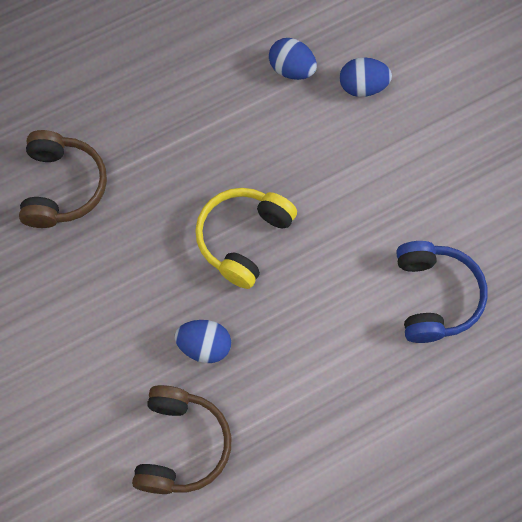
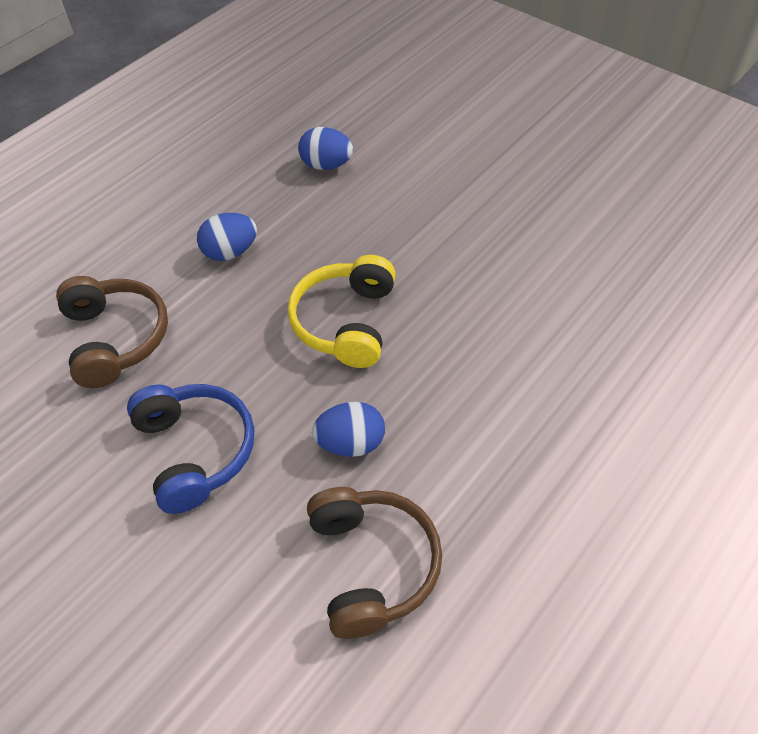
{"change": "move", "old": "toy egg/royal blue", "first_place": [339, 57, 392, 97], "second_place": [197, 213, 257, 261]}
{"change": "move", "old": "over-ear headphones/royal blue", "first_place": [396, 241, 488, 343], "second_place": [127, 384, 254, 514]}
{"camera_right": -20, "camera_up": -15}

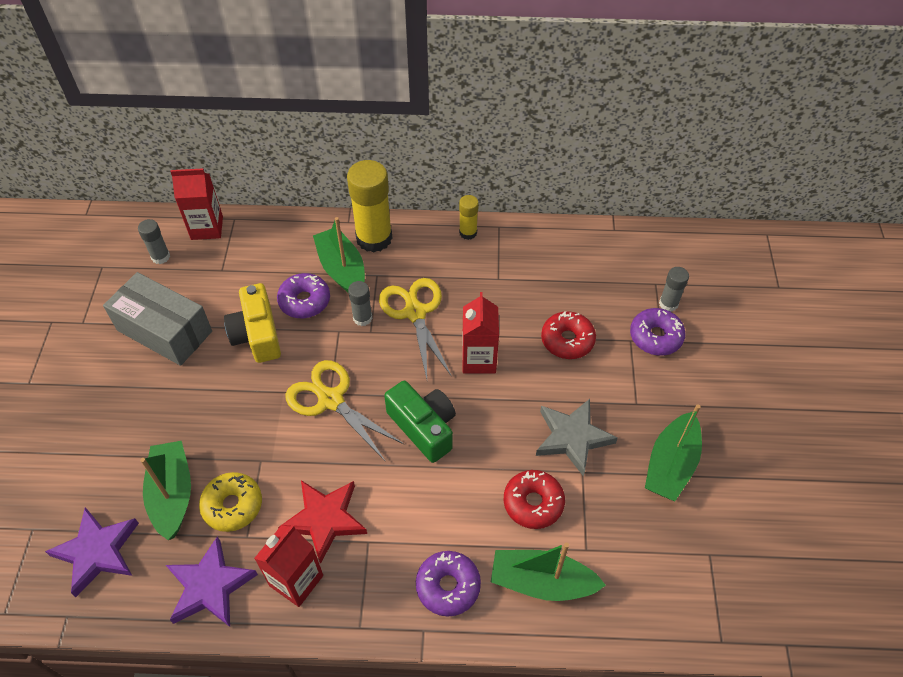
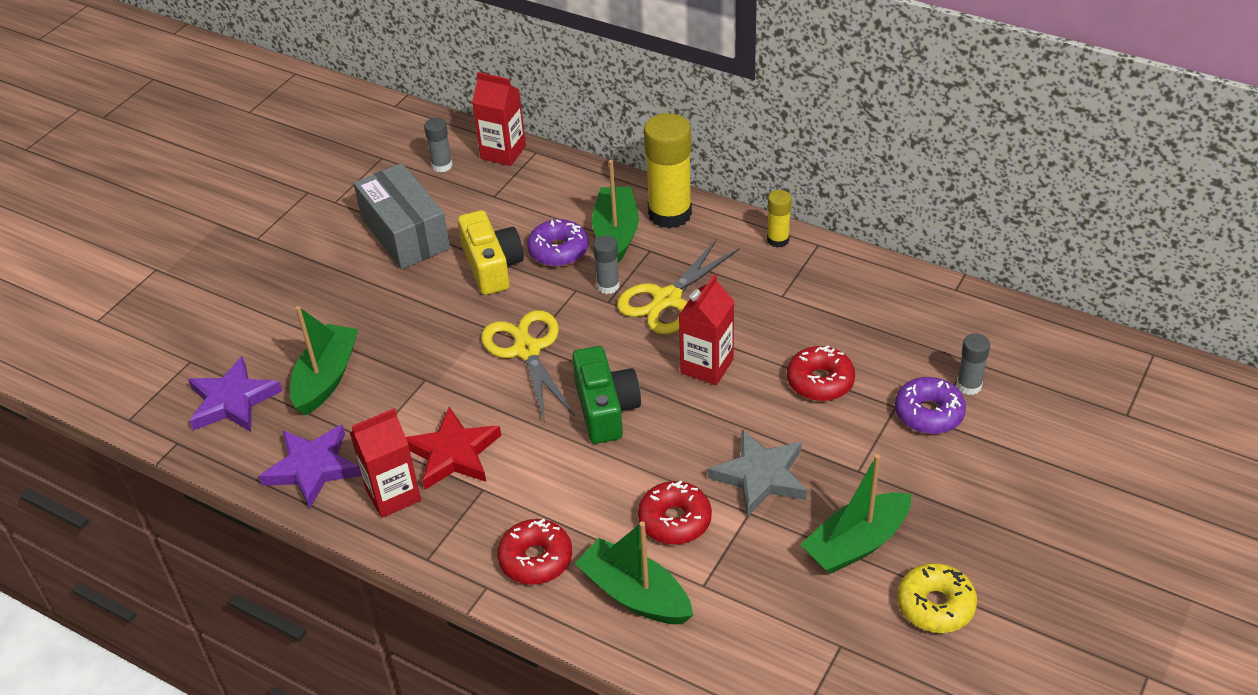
{"change": "move", "old": "doughnut/golden", "first_place": [199, 472, 262, 532], "second_place": [897, 563, 977, 633]}
{"change": "rotate", "old": "compact camera/golden", "first_place": [224, 283, 281, 363], "second_place": [458, 210, 524, 295], "degrees": 150}
{"change": "rotate", "old": "shears/golden", "first_place": [379, 278, 452, 379], "second_place": [617, 239, 740, 334], "degrees": -150}
{"change": "recolor", "old": "doughnut/purple", "new": "doughnut/scarlet", "first_place": [416, 551, 481, 616], "second_place": [497, 519, 572, 585]}
{"camera_right": 30, "camera_up": -10}

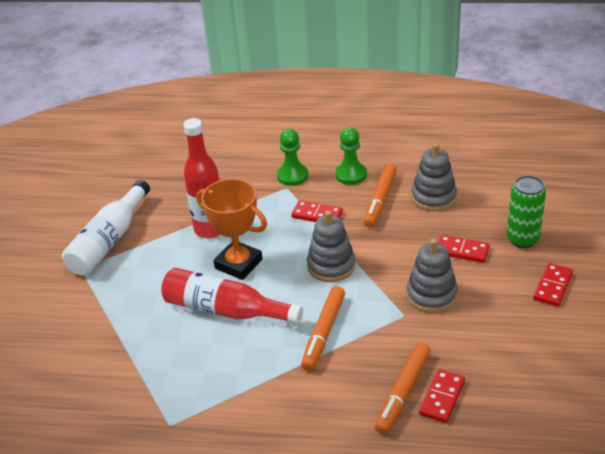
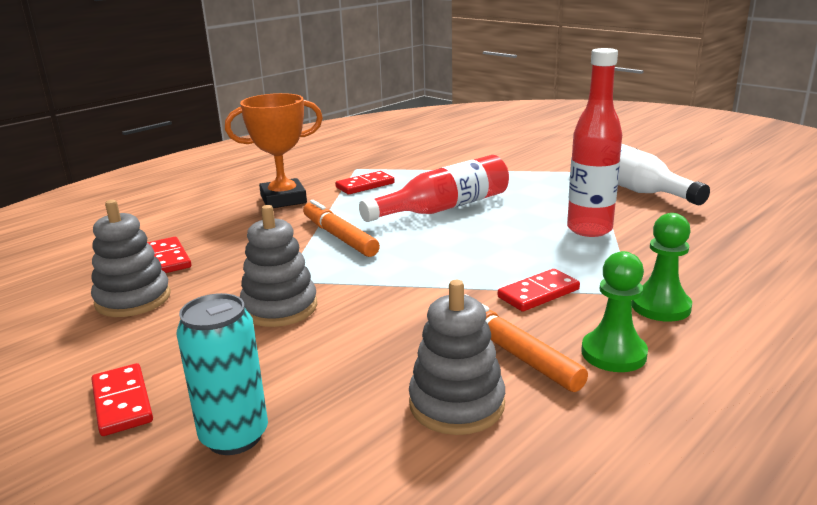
{"change": "move", "old": "prize cup/orange-coloured", "first_place": [196, 179, 267, 280], "second_place": [225, 93, 323, 208]}
{"change": "move", "old": "ring stacker/grey", "first_place": [307, 210, 356, 282], "second_place": [91, 200, 171, 317]}
{"change": "delete", "old": "marker/orange-coloured", "first_place": [375, 342, 431, 434]}
{"change": "move", "old": "domino/scarlet", "first_place": [438, 235, 490, 263], "second_place": [335, 171, 395, 194]}
{"change": "recolor", "old": "can/green", "new": "can/aqua", "first_place": [506, 175, 546, 248], "second_place": [176, 293, 268, 455]}
{"camera_right": 125, "camera_up": -15}

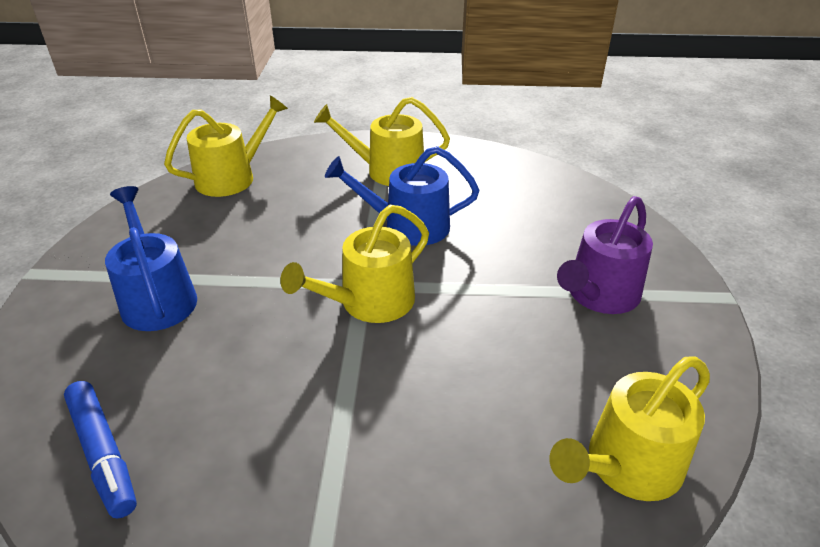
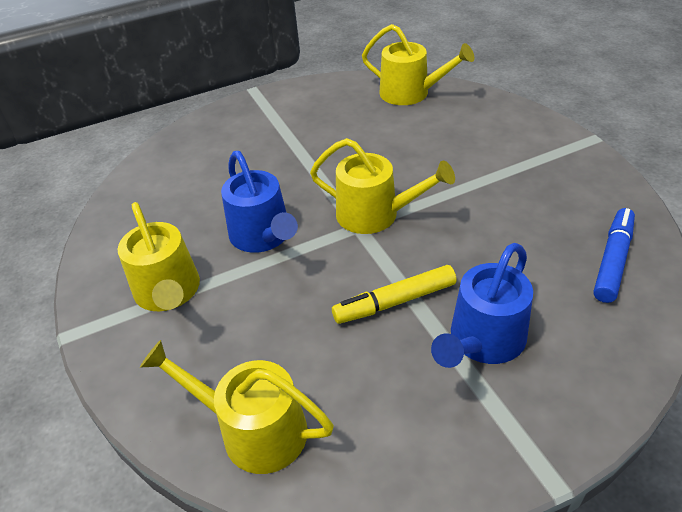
{"change": "delete", "old": "sprinkling can/purple", "first_place": [557, 196, 653, 314]}
{"change": "insert", "new": "marker/golden", "second_place": [332, 265, 457, 324]}
{"camera_right": -115, "camera_up": 5}

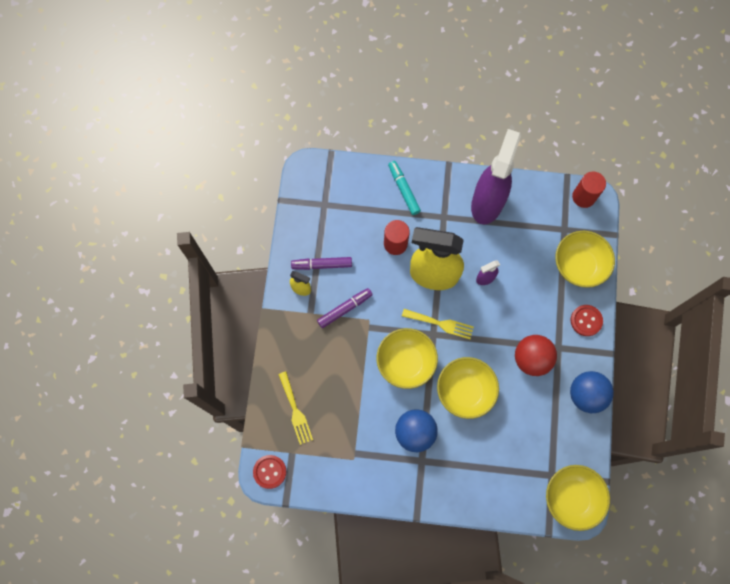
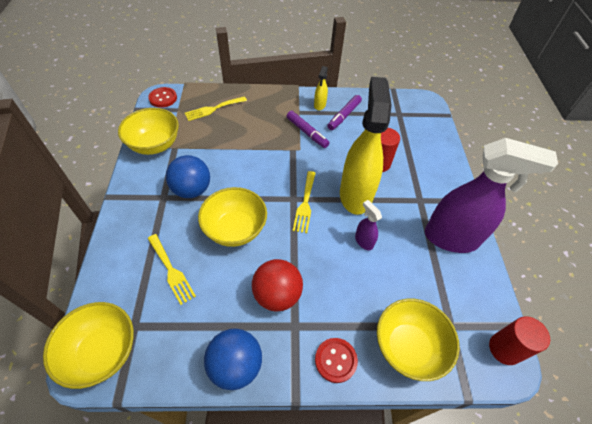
{"change": "rotate", "old": "marker/purple", "first_place": [291, 257, 352, 270], "second_place": [327, 95, 362, 130], "degrees": -135}
{"change": "move", "old": "serving bowl/golden", "first_place": [377, 328, 438, 389], "second_place": [118, 108, 179, 155]}
{"change": "delete", "old": "marker/aqua", "first_place": [388, 161, 421, 215]}
{"change": "insert", "new": "dinner fork/golden", "second_place": [148, 234, 196, 305]}
{"camera_right": 80, "camera_up": -20}

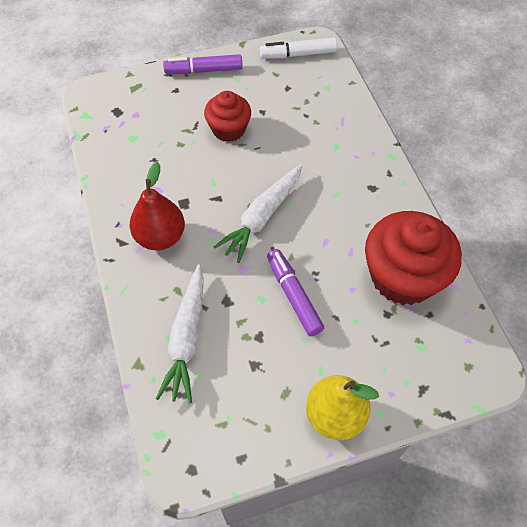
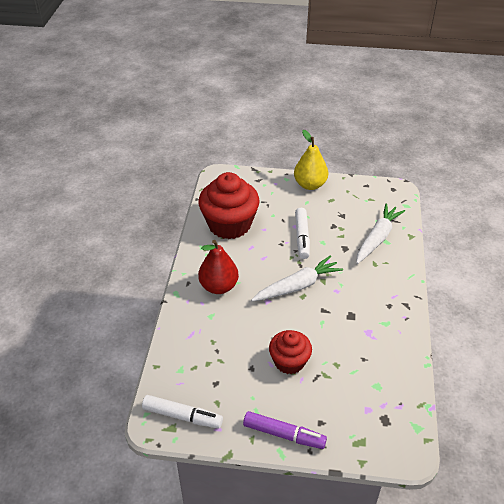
{"change": "move", "old": "toy pear/scarlet", "first_place": [130, 162, 185, 250], "second_place": [198, 240, 239, 294]}
{"change": "recolor", "old": "marker/purple", "new": "marker/white", "first_place": [267, 249, 324, 336], "second_place": [295, 208, 310, 259]}
{"camera_right": -155, "camera_up": -15}

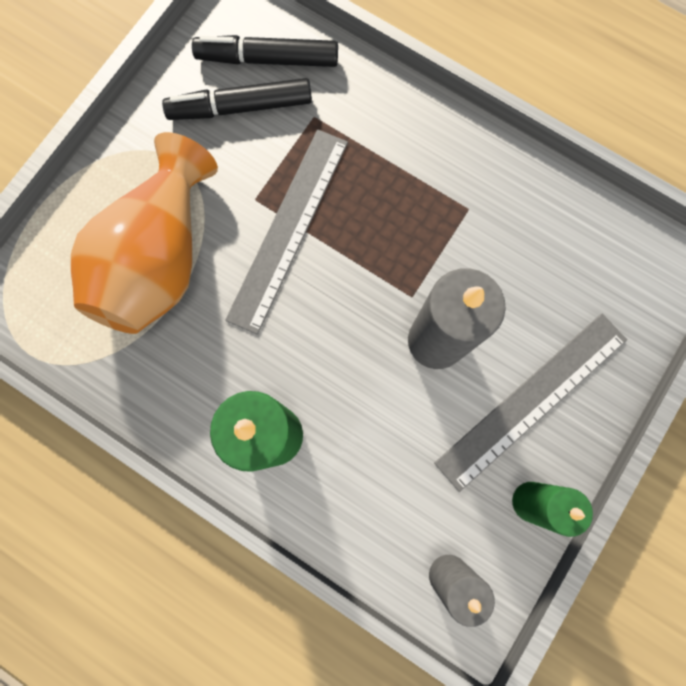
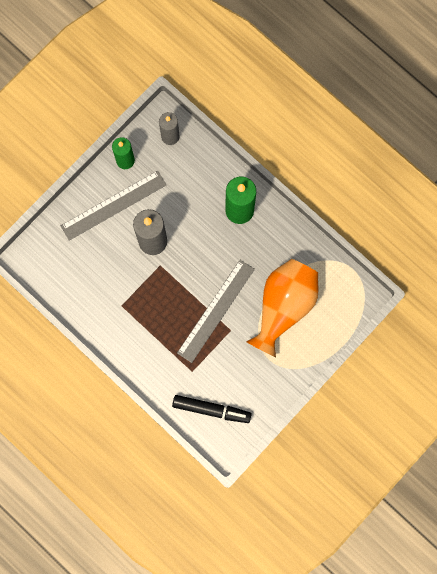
{"change": "delete", "old": "marker/jet-black", "first_place": [162, 78, 312, 120]}
{"camera_right": -170, "camera_up": 0}

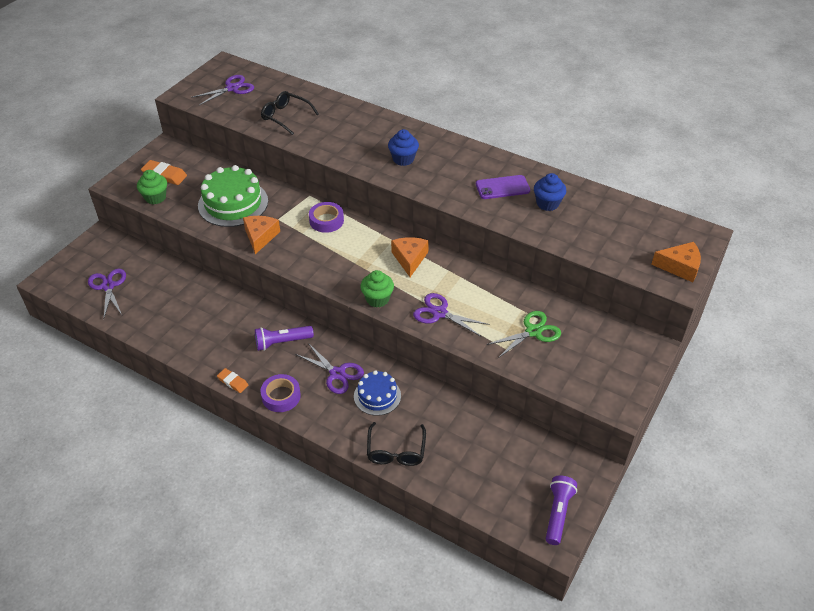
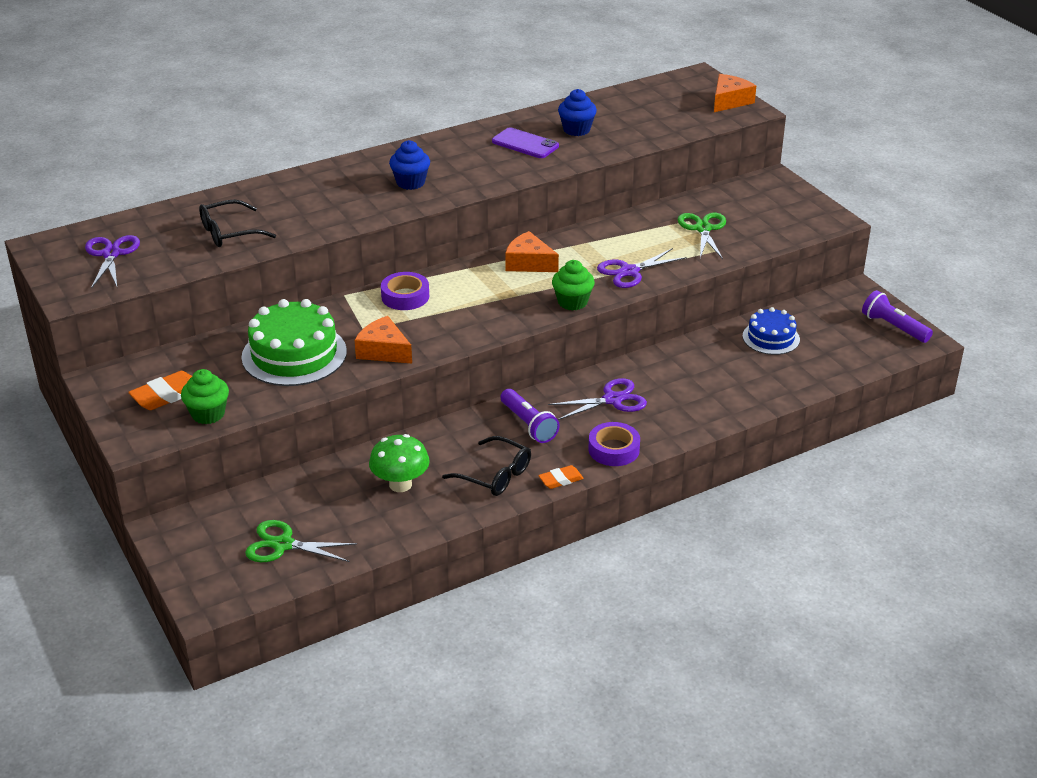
{"change": "recolor", "old": "shears/purple", "new": "shears/green", "first_place": [88, 269, 126, 317], "second_place": [245, 520, 357, 562]}
{"change": "rotate", "old": "flashlight/purple", "first_place": [255, 326, 314, 351], "second_place": [500, 389, 560, 443], "degrees": -45}
{"change": "move", "old": "layer cake/royal blue", "first_place": [354, 370, 401, 416], "second_place": [742, 307, 800, 355]}
{"change": "move", "old": "glasses/jet-black", "first_place": [367, 422, 426, 466], "second_place": [442, 436, 531, 496]}
{"change": "rotate", "old": "phone/purple", "first_place": [476, 175, 530, 199], "second_place": [492, 127, 559, 158], "degrees": -75}
{"change": "insert", "new": "toadstool/green", "second_place": [369, 434, 430, 492]}
{"camera_right": -60, "camera_up": -10}

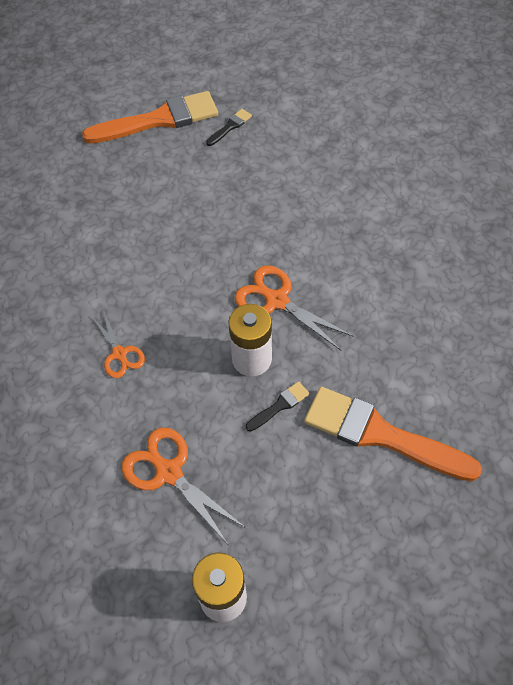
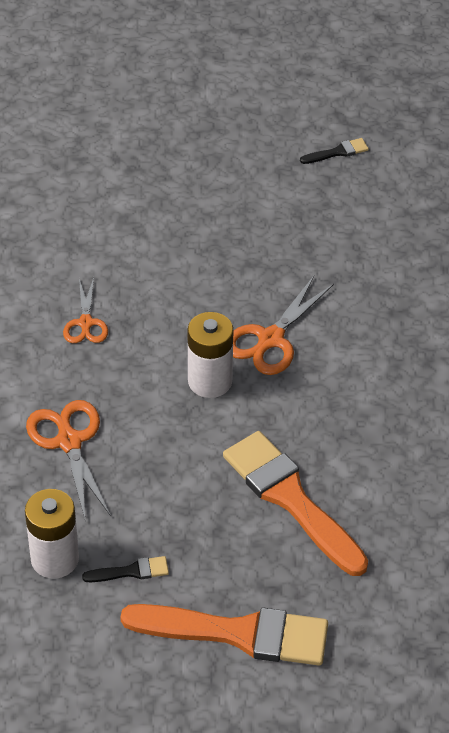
{"change": "move", "old": "brush/orange-coloured", "first_place": [82, 91, 218, 143], "second_place": [120, 604, 328, 666]}
{"change": "rotate", "old": "shears/orange-coloured", "first_place": [235, 265, 354, 350], "second_place": [233, 276, 334, 375], "degrees": -120}
{"change": "move", "old": "brush/jet-black", "first_place": [246, 381, 310, 432], "second_place": [82, 556, 169, 582]}
{"camera_right": 25, "camera_up": -10}

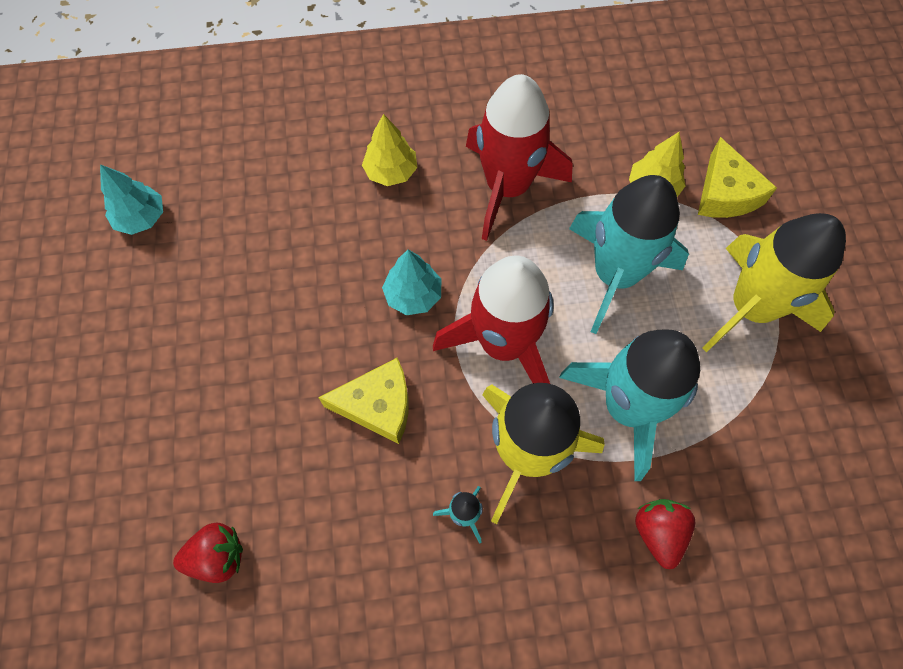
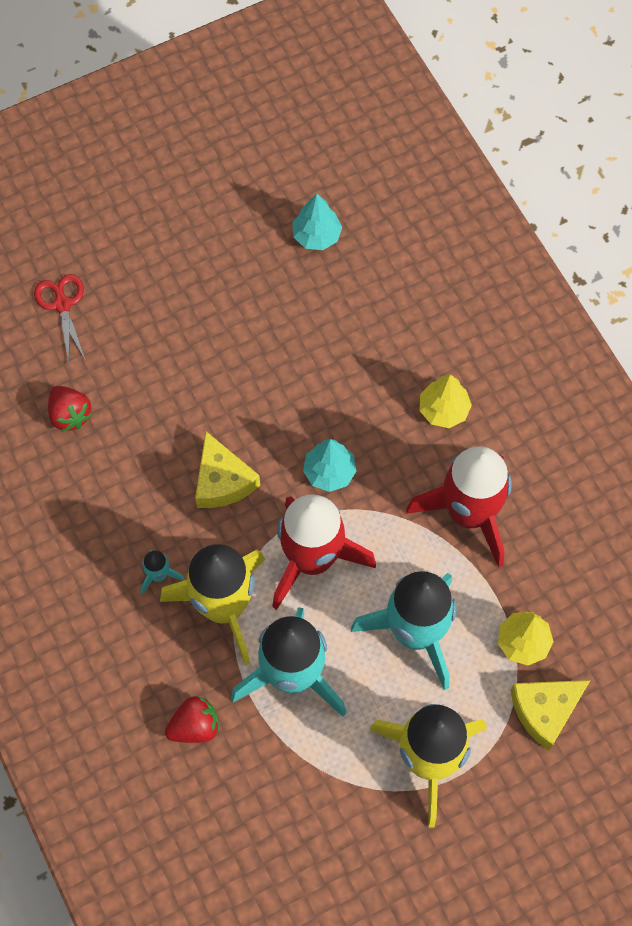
{"change": "insert", "new": "shears/scarlet", "second_place": [34, 274, 86, 363]}
{"camera_right": 70, "camera_up": 0}

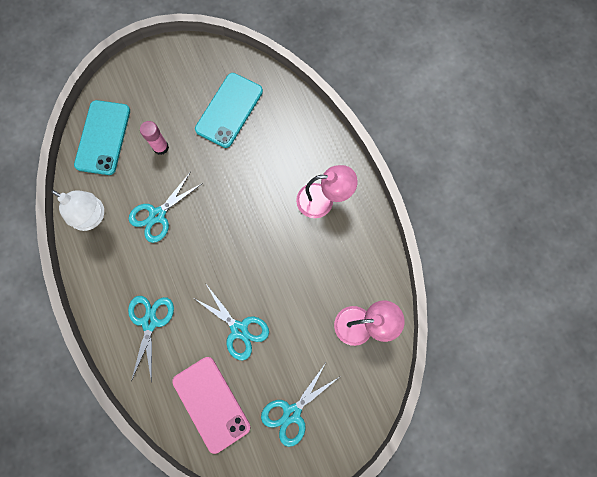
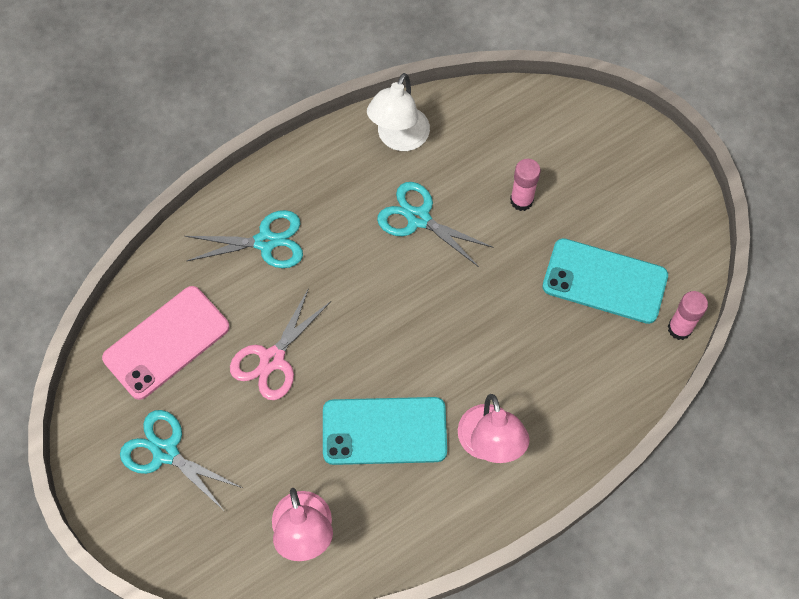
{"change": "move", "old": "phone/aqua", "first_place": [74, 100, 130, 175], "second_place": [323, 397, 447, 465]}
{"change": "recolor", "old": "shears/aqua", "new": "shears/rosy", "first_place": [194, 284, 269, 360], "second_place": [230, 288, 331, 400]}
{"change": "insert", "new": "glue/rosy", "second_place": [668, 291, 708, 340]}
{"camera_right": 80, "camera_up": -10}

